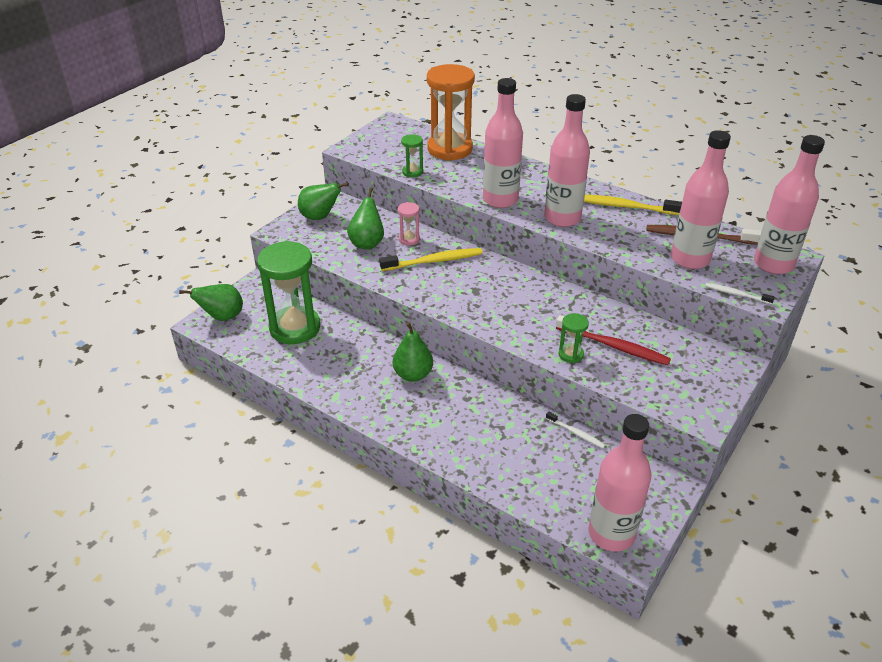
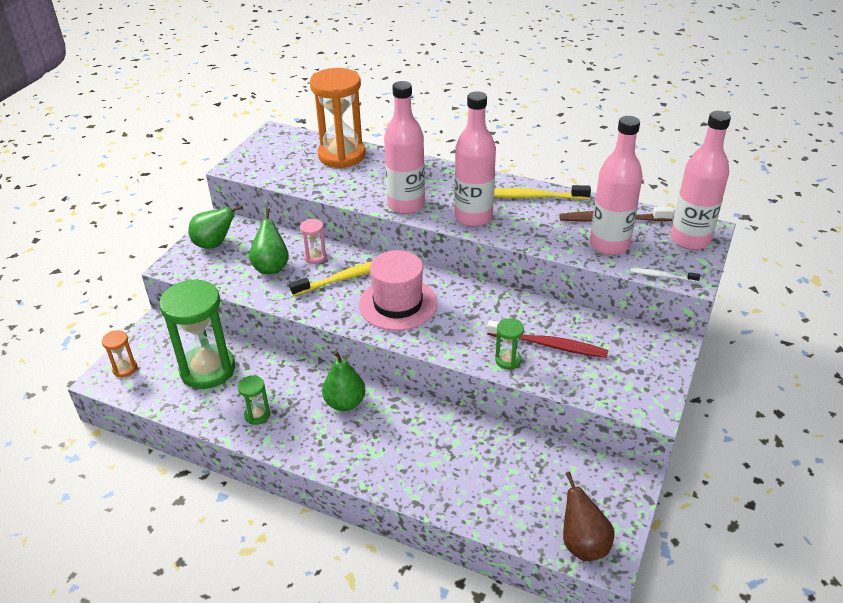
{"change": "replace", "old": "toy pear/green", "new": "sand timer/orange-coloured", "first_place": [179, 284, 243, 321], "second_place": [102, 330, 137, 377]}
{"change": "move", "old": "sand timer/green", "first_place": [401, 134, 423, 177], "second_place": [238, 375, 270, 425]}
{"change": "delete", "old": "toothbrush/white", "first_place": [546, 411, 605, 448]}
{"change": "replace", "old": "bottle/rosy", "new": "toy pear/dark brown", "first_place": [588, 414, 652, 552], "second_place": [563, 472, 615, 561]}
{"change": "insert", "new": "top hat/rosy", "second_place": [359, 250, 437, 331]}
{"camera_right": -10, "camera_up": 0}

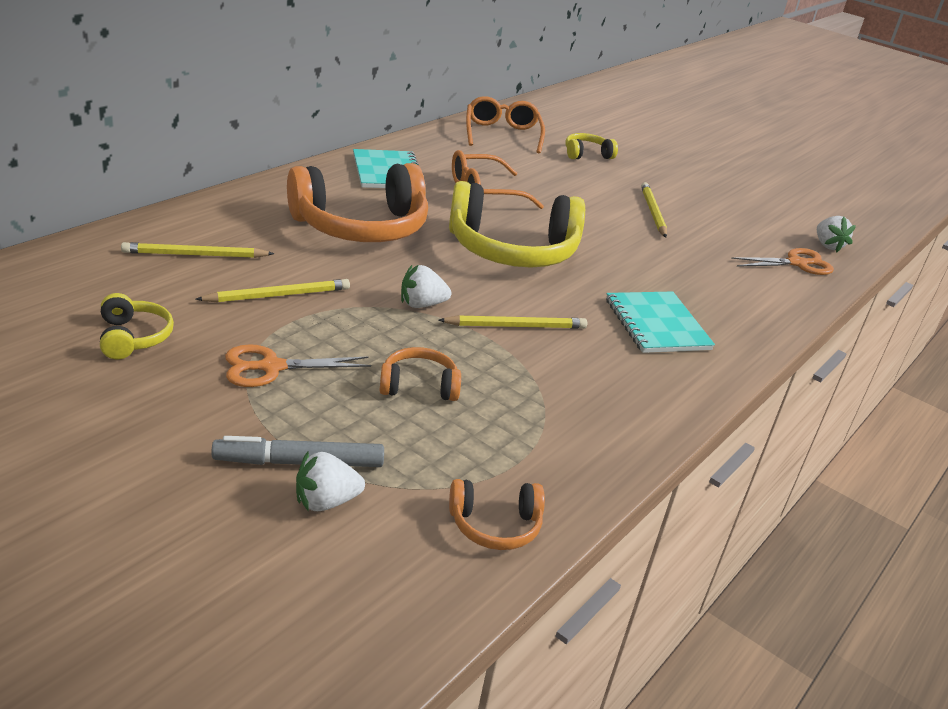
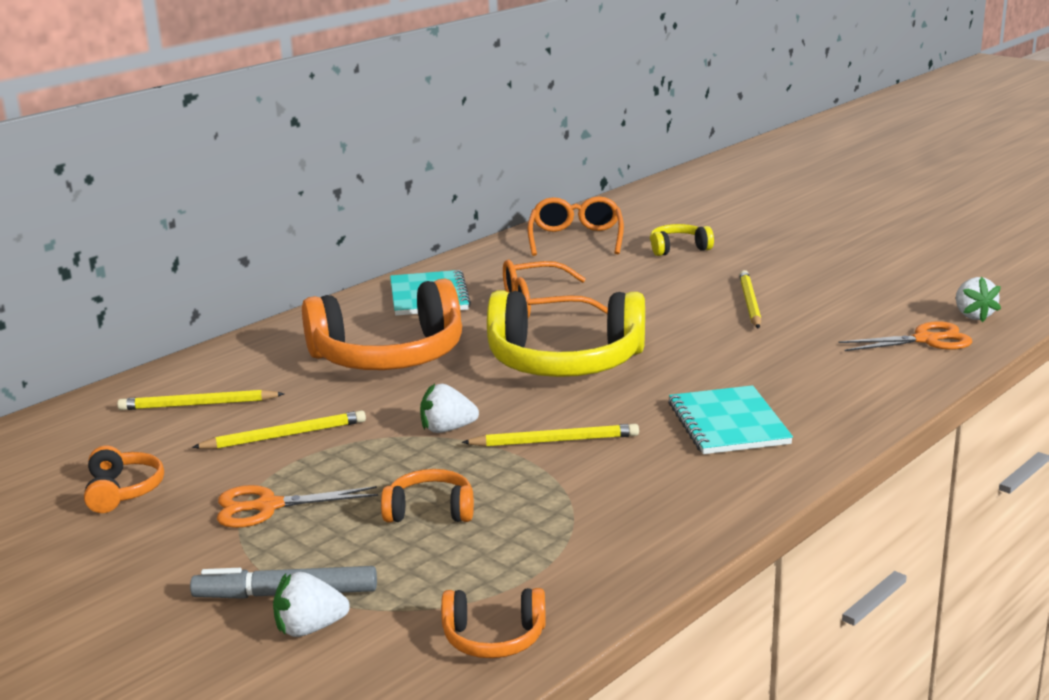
{"change": "recolor", "old": "over-ear headphones/golden", "new": "over-ear headphones/orange-coloured", "first_place": [100, 293, 174, 359], "second_place": [84, 446, 164, 513]}
{"camera_right": 10, "camera_up": -10}

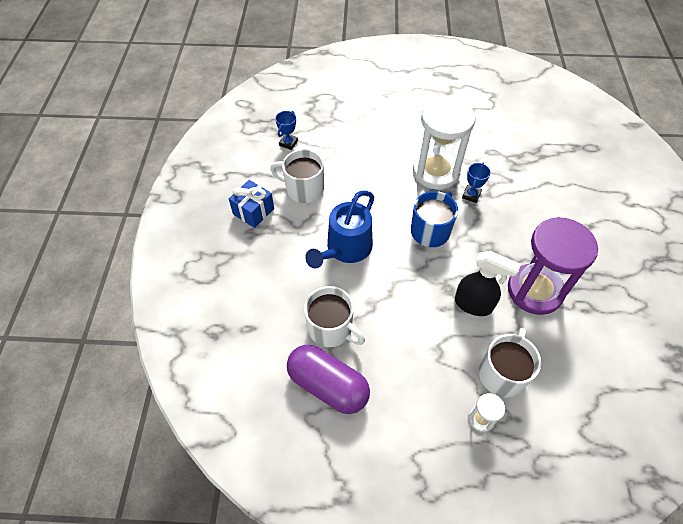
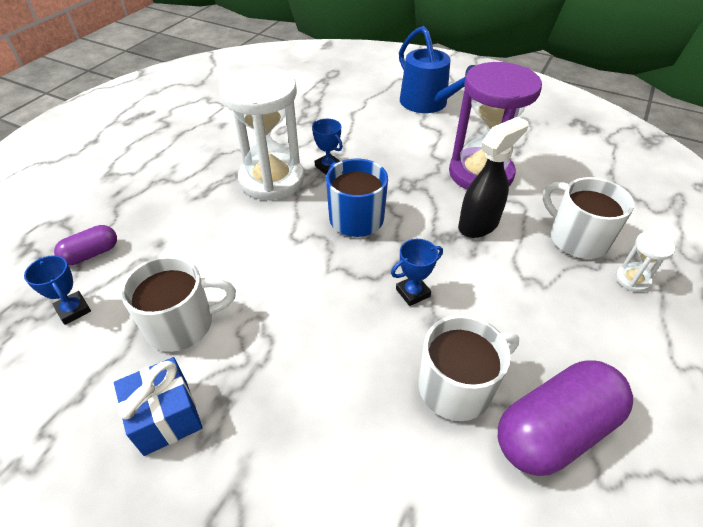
{"change": "rotate", "old": "coffee mug/white", "first_place": [270, 149, 324, 203], "second_place": [120, 256, 236, 352], "degrees": -150}
{"change": "move", "old": "sprinkling can/royal blue", "first_place": [305, 191, 375, 269], "second_place": [399, 26, 476, 113]}
{"change": "insert", "new": "pill shape/purple", "second_place": [54, 225, 117, 265]}
{"change": "insert", "new": "prize cup/royal blue", "second_place": [391, 239, 443, 306]}
{"camera_right": -65, "camera_up": -10}

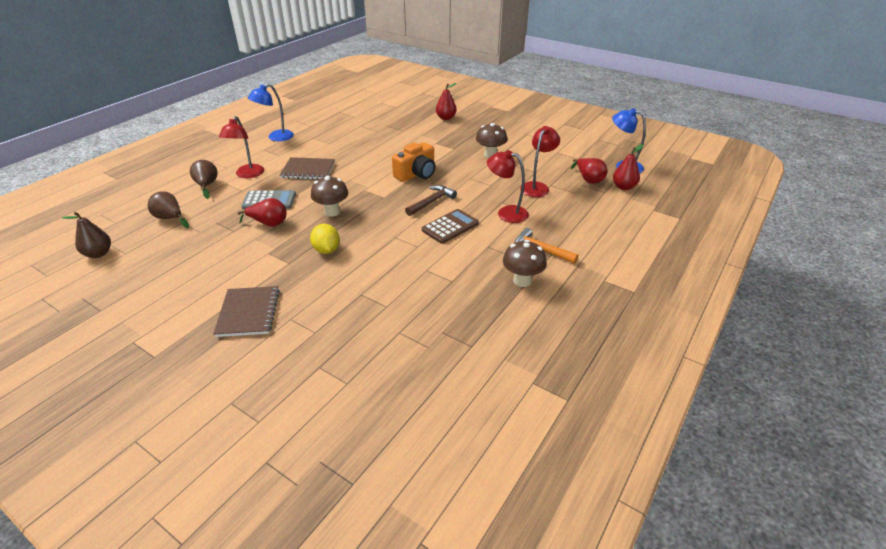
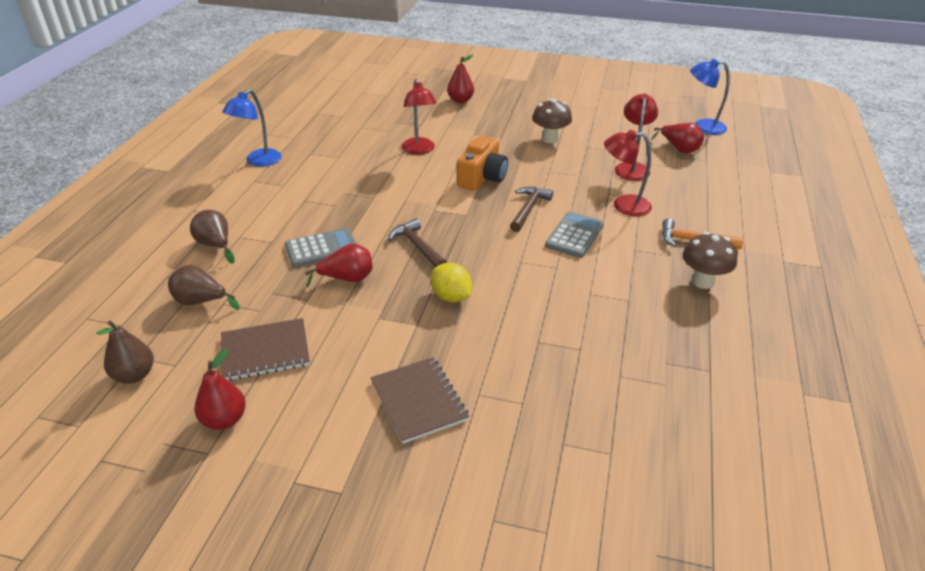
{"change": "move", "old": "lamp/scarlet", "first_place": [219, 116, 264, 178], "second_place": [401, 79, 437, 155]}
{"change": "move", "old": "exercise book/dark brown", "first_place": [280, 157, 335, 180], "second_place": [221, 318, 310, 381]}
{"change": "replace", "old": "toadstool/dark brown", "new": "hammer/dark brown", "first_place": [311, 176, 348, 217], "second_place": [388, 218, 447, 267]}
{"change": "recolor", "old": "calculator/dark brown", "new": "calculator/grey", "first_place": [422, 209, 479, 244], "second_place": [545, 212, 604, 258]}
{"change": "move", "old": "toy pear/scarlet", "first_place": [613, 144, 643, 190], "second_place": [194, 349, 246, 430]}
{"camera_right": -20, "camera_up": 0}

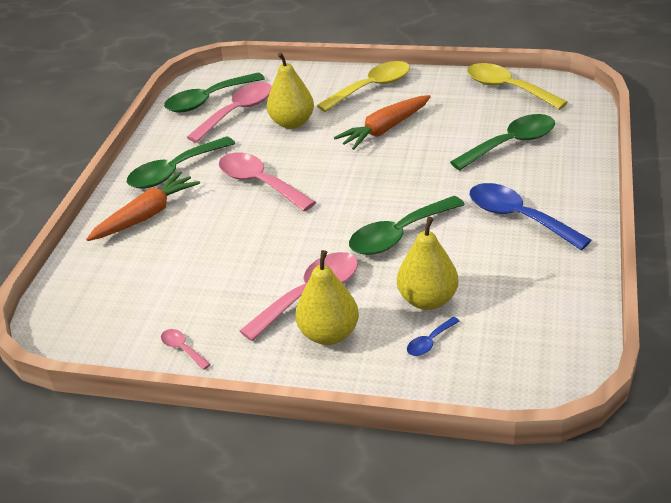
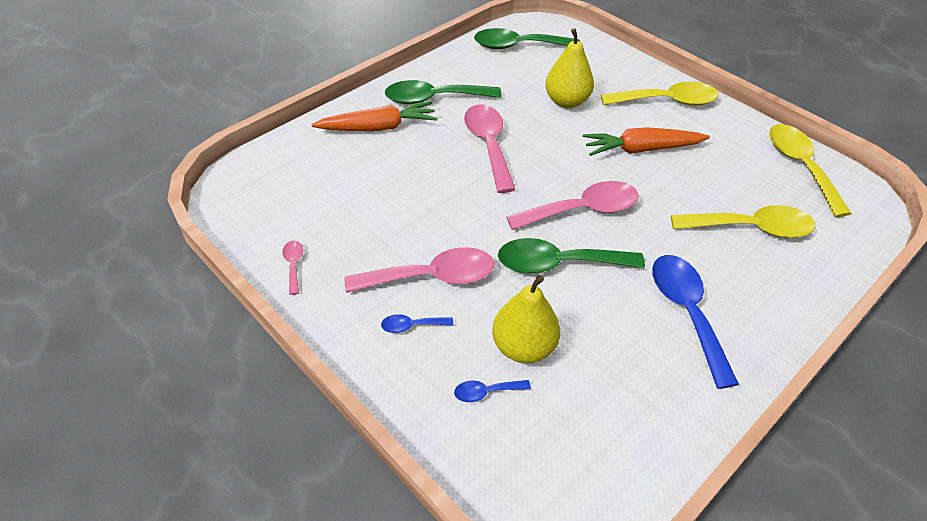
{"change": "move", "old": "tablespoon/rosy", "first_place": [187, 82, 272, 143], "second_place": [506, 181, 639, 230]}
{"change": "replace", "old": "toy pear/golden", "new": "tablespoon/royal blue", "first_place": [295, 250, 359, 345], "second_place": [381, 314, 453, 333]}
{"change": "recolor", "old": "tablespoon/green", "new": "tablespoon/golden", "first_place": [450, 114, 555, 170], "second_place": [671, 205, 816, 238]}
{"camera_right": 30, "camera_up": 10}

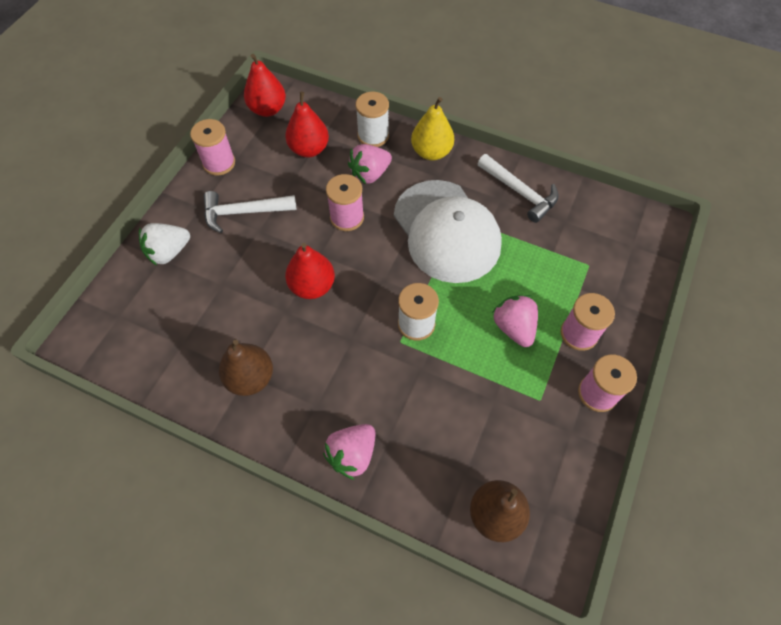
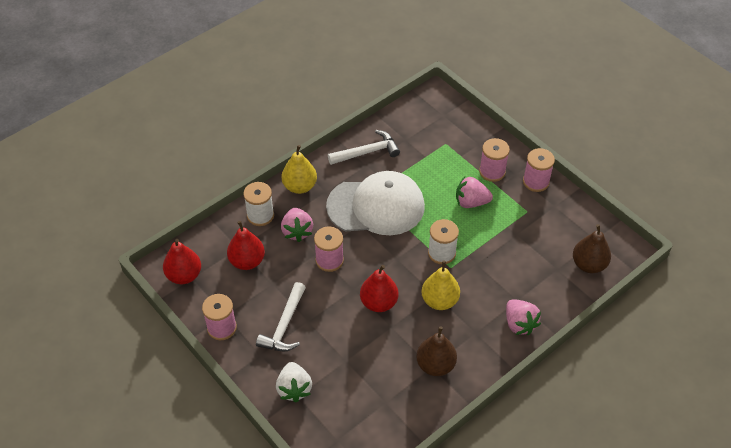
{"change": "insert", "new": "toy pear/golden", "second_place": [421, 261, 460, 310]}
{"camera_right": -65, "camera_up": -10}

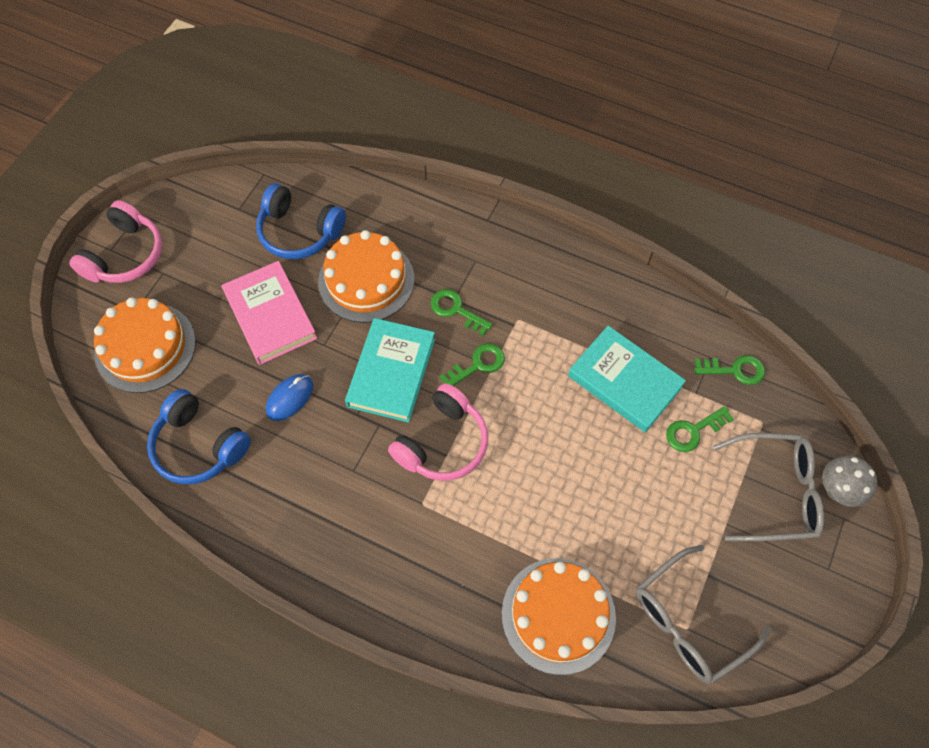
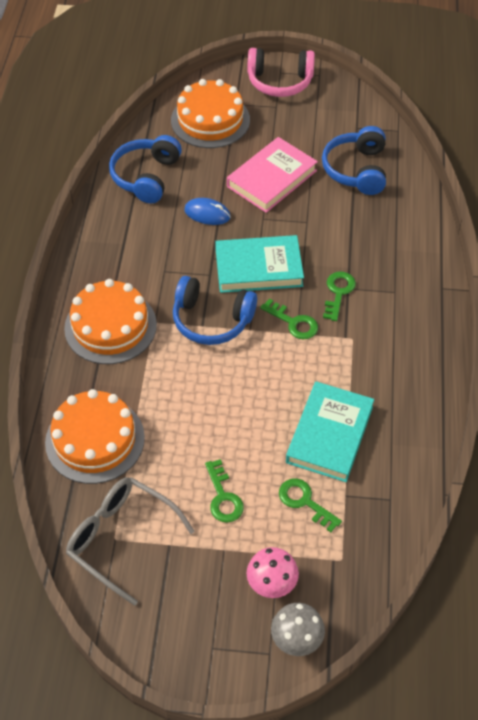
{"change": "move", "old": "layer cake/orange-coloured", "first_place": [318, 230, 414, 323], "second_place": [64, 279, 157, 364]}
{"change": "recolor", "old": "over-ear headphones/rosy", "new": "over-ear headphones/royal blue", "first_place": [388, 383, 488, 481], "second_place": [173, 276, 257, 345]}
{"change": "move", "old": "key/green", "first_place": [694, 355, 765, 385], "second_place": [205, 459, 244, 523]}
{"change": "replace", "old": "glasses/grey", "new": "toadstool/rosy", "first_place": [713, 433, 824, 541], "second_place": [246, 547, 299, 598]}
{"camera_right": 70, "camera_up": -10}

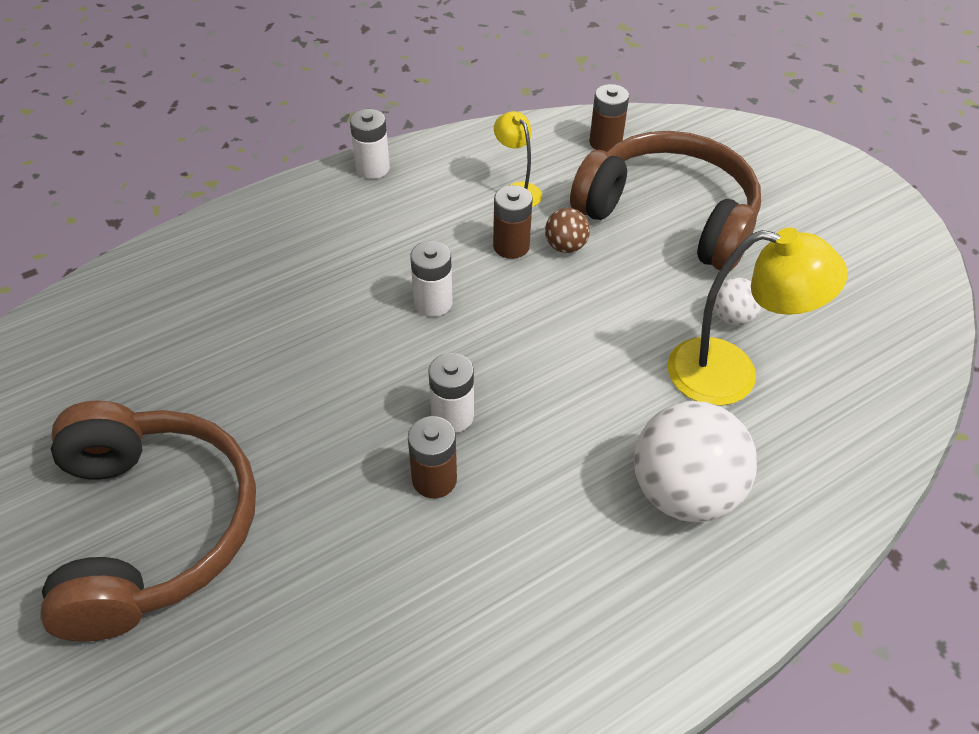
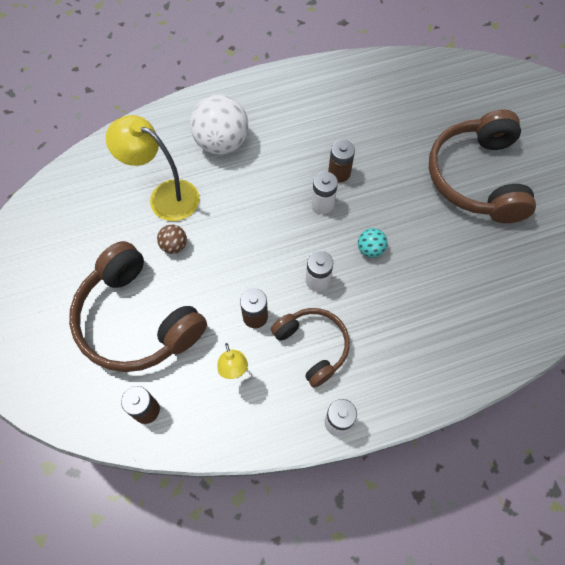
{"change": "move", "old": "ball/dark brown", "first_place": [545, 208, 590, 253], "second_place": [157, 225, 187, 254]}
{"change": "delete", "old": "ball/white", "first_place": [714, 278, 761, 326]}
{"change": "insert", "new": "over-ear headphones/dark brown", "second_place": [271, 308, 350, 388]}
{"change": "insert", "new": "ball/aqua", "second_place": [358, 228, 388, 258]}
{"camera_right": -165, "camera_up": 15}

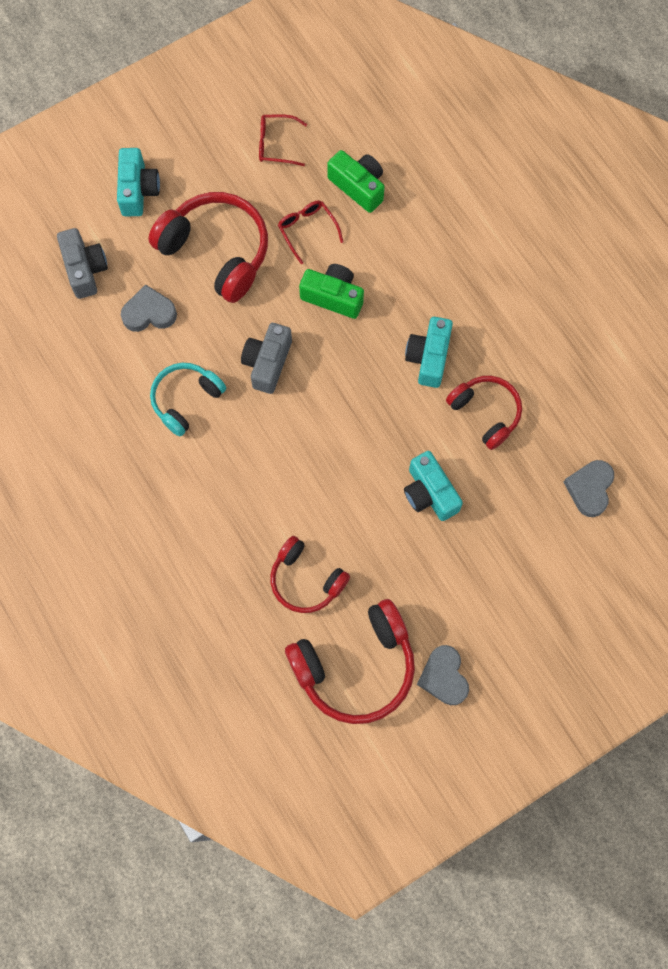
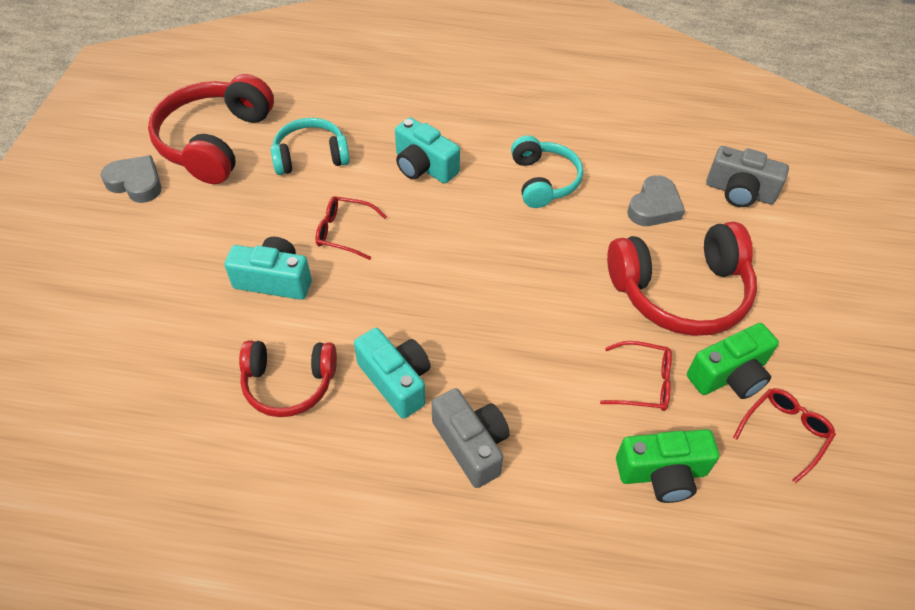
{"change": "move", "old": "compact camera/aqua", "first_place": [117, 148, 160, 216], "second_place": [395, 117, 460, 184]}
{"change": "move", "old": "compact camera/grey", "first_place": [241, 323, 292, 394], "second_place": [432, 388, 510, 488]}
{"change": "recolor", "old": "over-ear headphones/scarlet", "new": "over-ear headphones/aqua", "first_place": [270, 536, 350, 613], "second_place": [271, 118, 350, 175]}
{"change": "move", "old": "compact camera/green", "first_place": [299, 264, 364, 319], "second_place": [687, 323, 779, 399]}
{"change": "delete", "old": "love heart/grey", "first_place": [564, 460, 614, 517]}
{"change": "insert", "new": "glasses/scarlet", "second_place": [315, 196, 387, 260]}
{"camera_right": 130, "camera_up": -20}

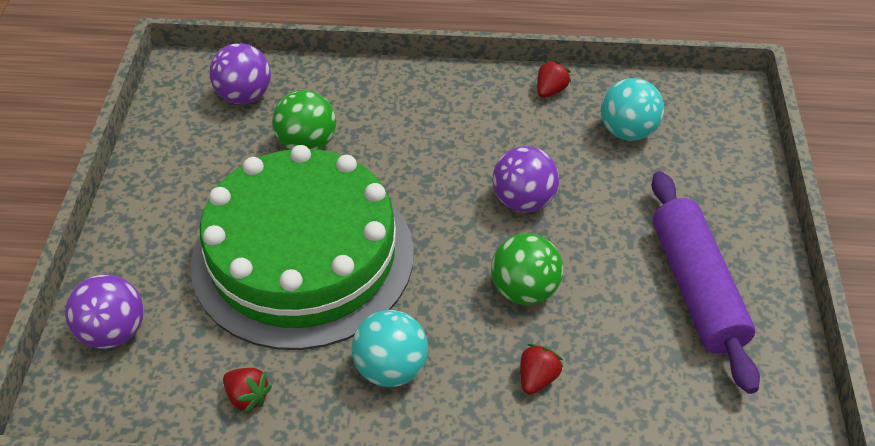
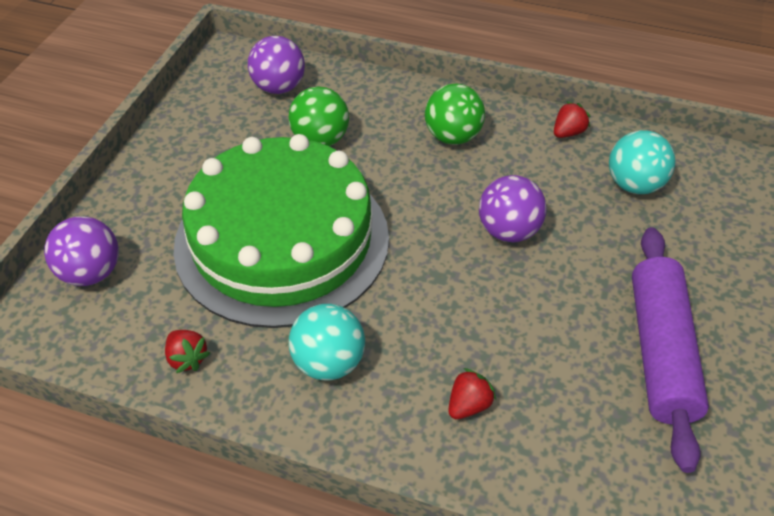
{"change": "move", "old": "ball/green", "first_place": [491, 233, 563, 305], "second_place": [425, 84, 485, 145]}
{"camera_right": 15, "camera_up": 0}

